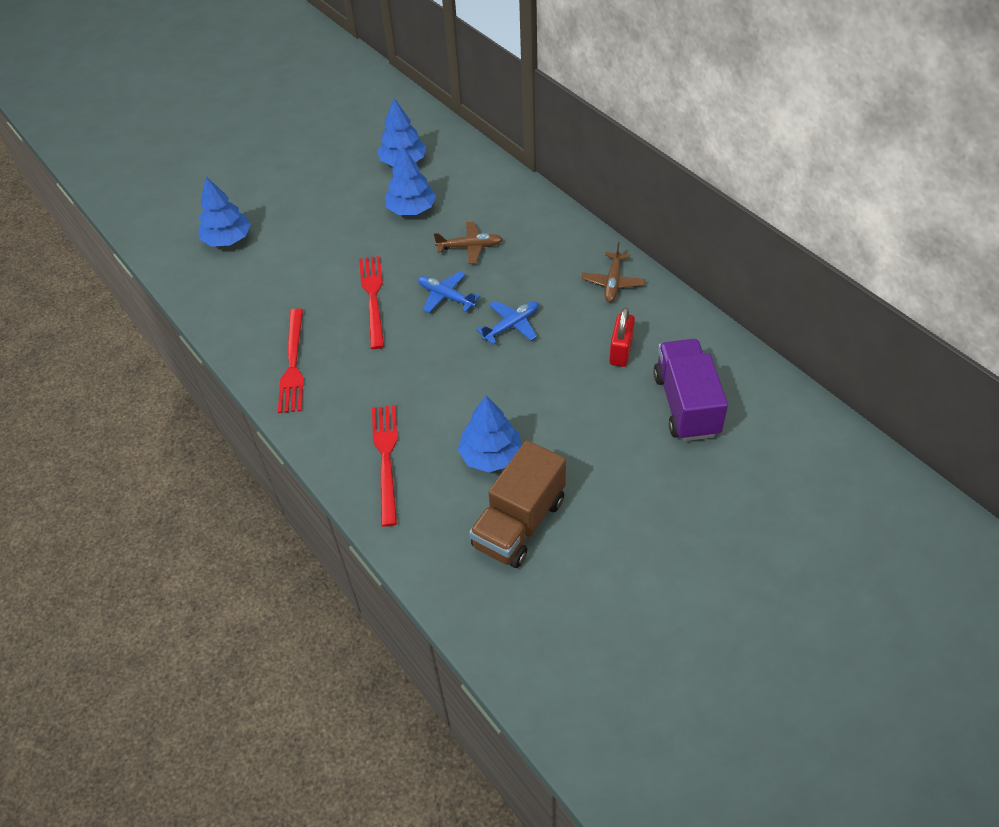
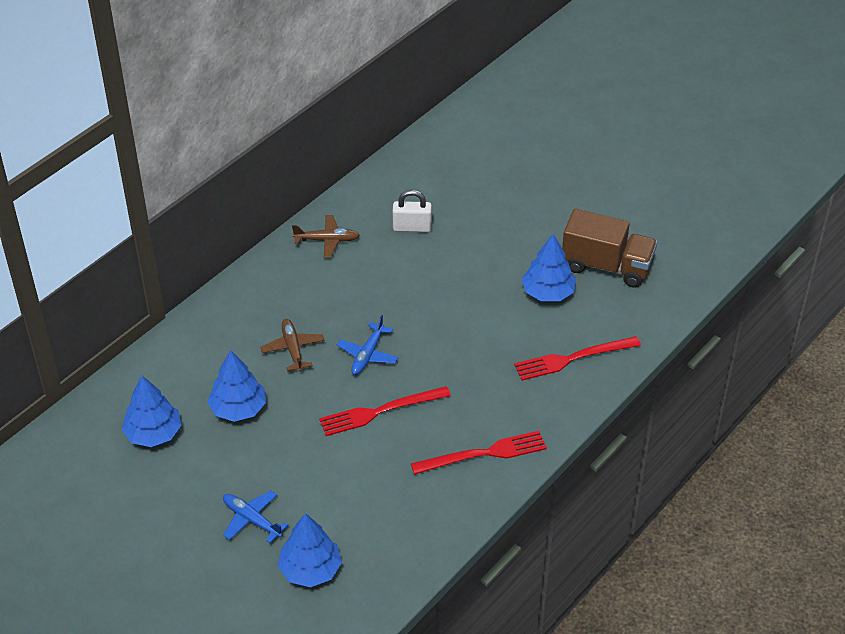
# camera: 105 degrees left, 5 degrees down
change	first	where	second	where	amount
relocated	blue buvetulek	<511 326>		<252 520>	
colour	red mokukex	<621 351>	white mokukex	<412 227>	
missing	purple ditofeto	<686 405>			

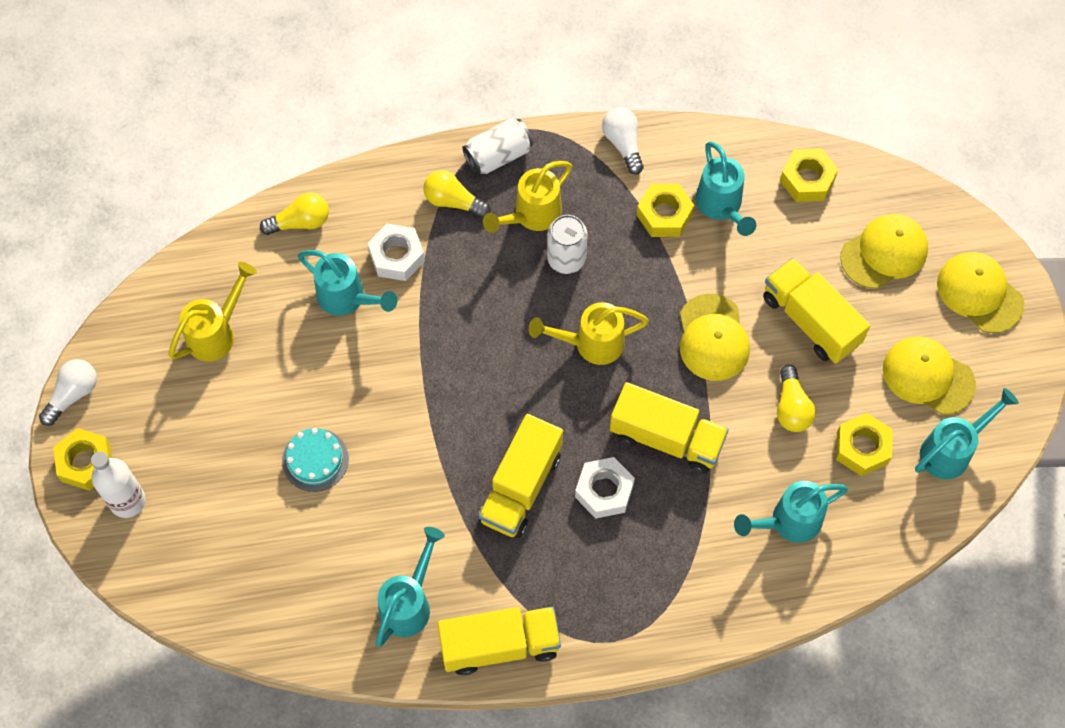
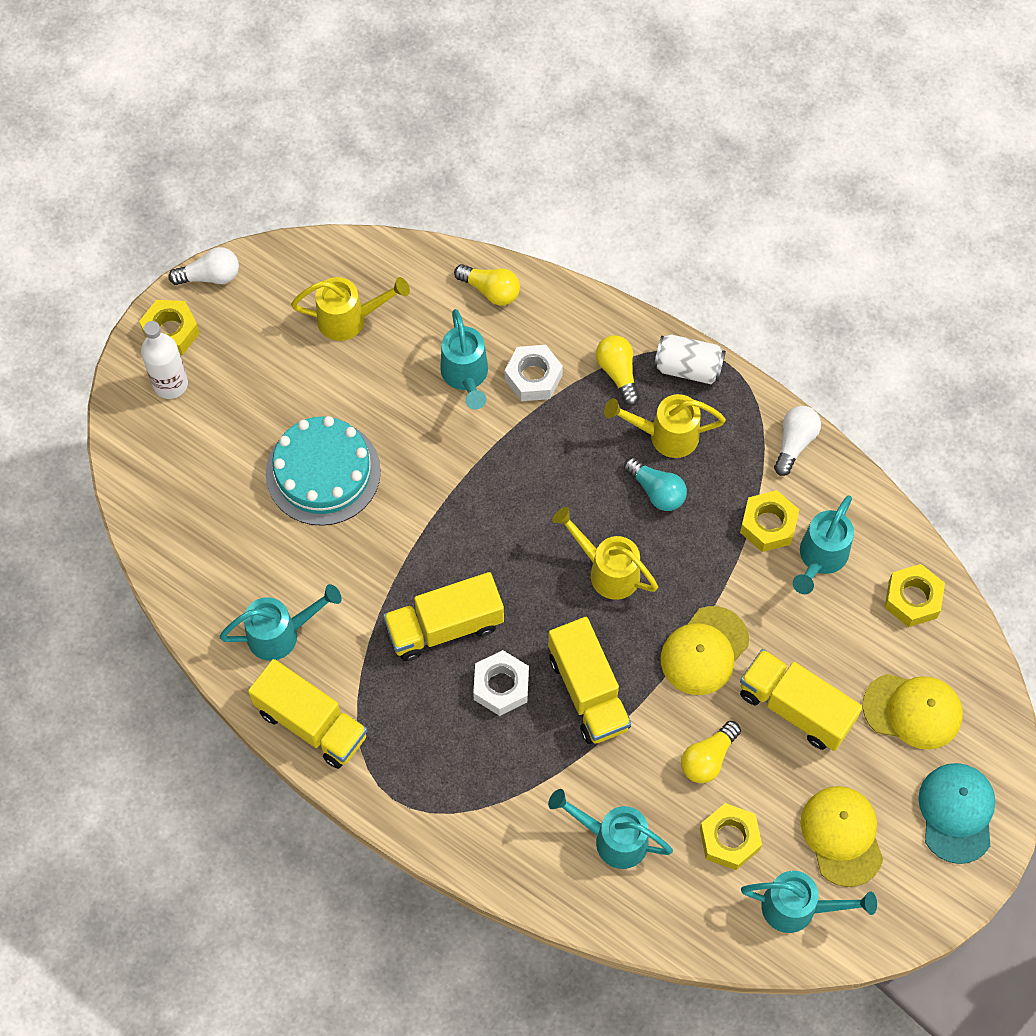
# camera: 45 degrees right, 0 degrees up
change	first	where	second	where	amount
size	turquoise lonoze	<315 460>		<323 472>	x1.75
exchanged	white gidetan	<566 259>	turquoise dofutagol	<656 491>	
spun	yellow ditofeto	<810 320>		<795 708>	60 degrees counterclockwise
colour	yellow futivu	<979 293>	turquoise futivu	<956 812>	

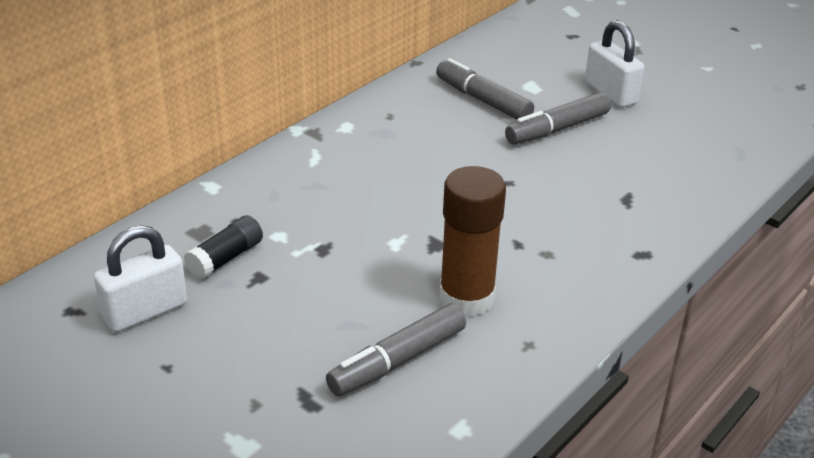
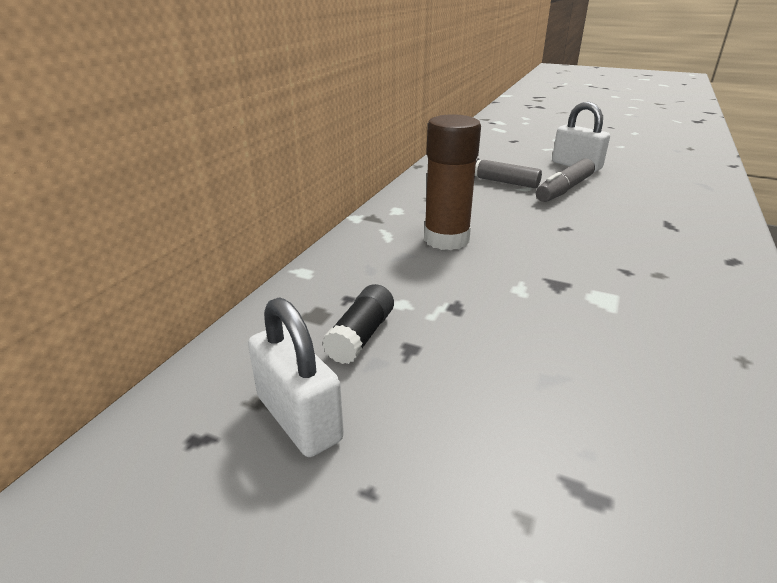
# camera: 15 degrees left, 5 degrees down
change	first	where	second	where	amount
spun	white mokukex	<145 311>		<299 418>	75 degrees counterclockwise
missing	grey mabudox	<397 361>			
relocated	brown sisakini	<466 298>		<446 239>	

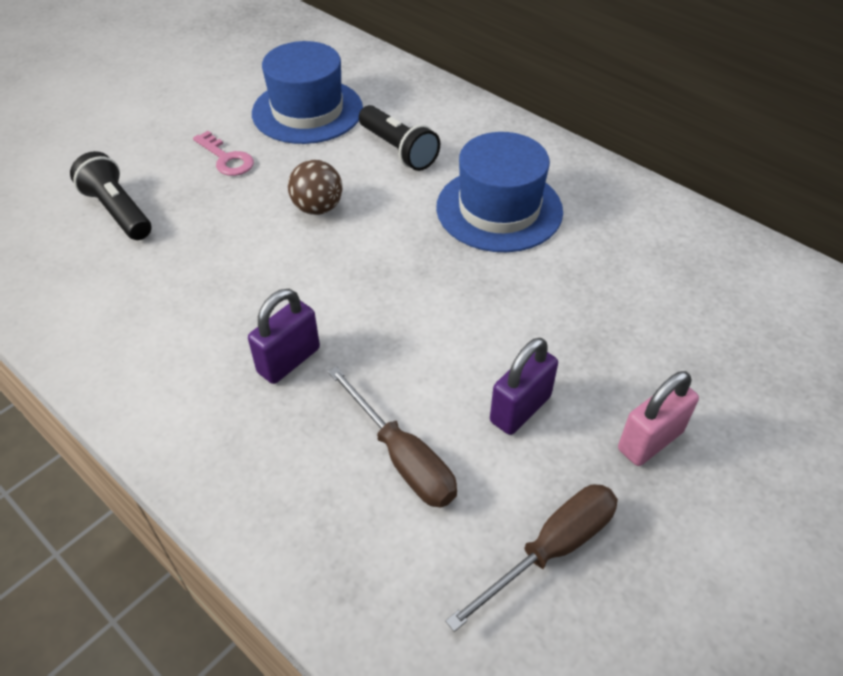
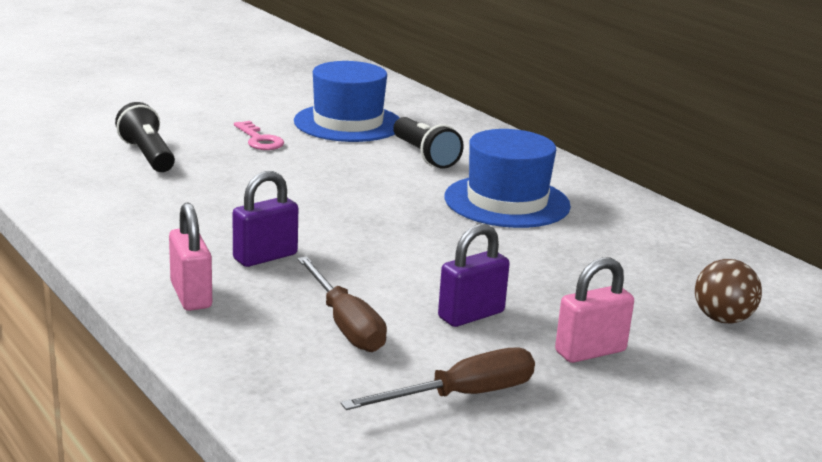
# camera: 10 degrees right, 25 degrees down
change	first	where	second	where	amount
relocated	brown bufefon	<318 208>		<722 319>	
appeared			pink mokukex	<191 295>	

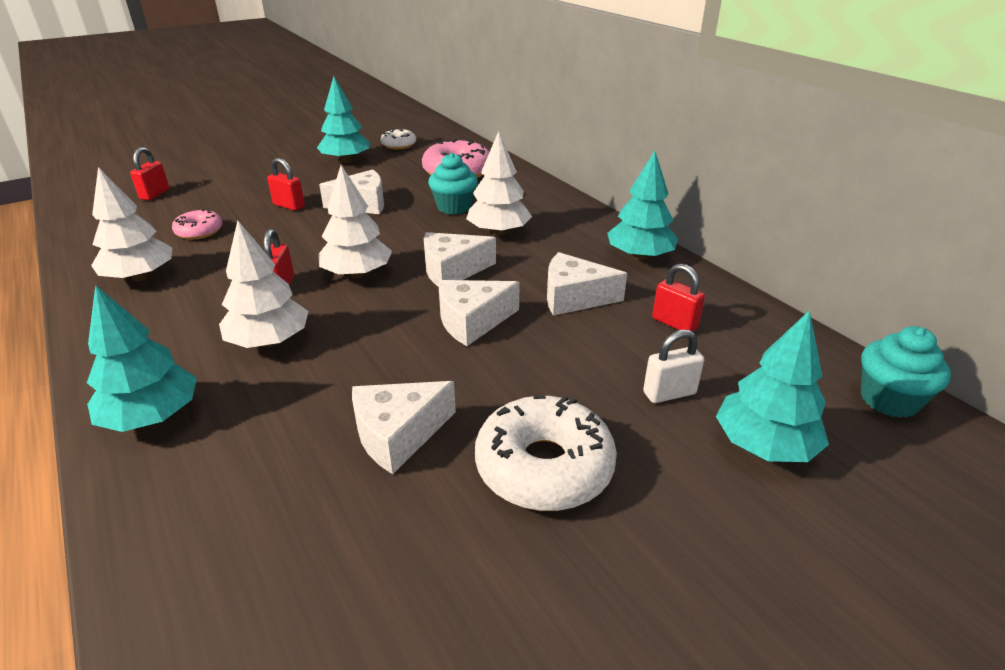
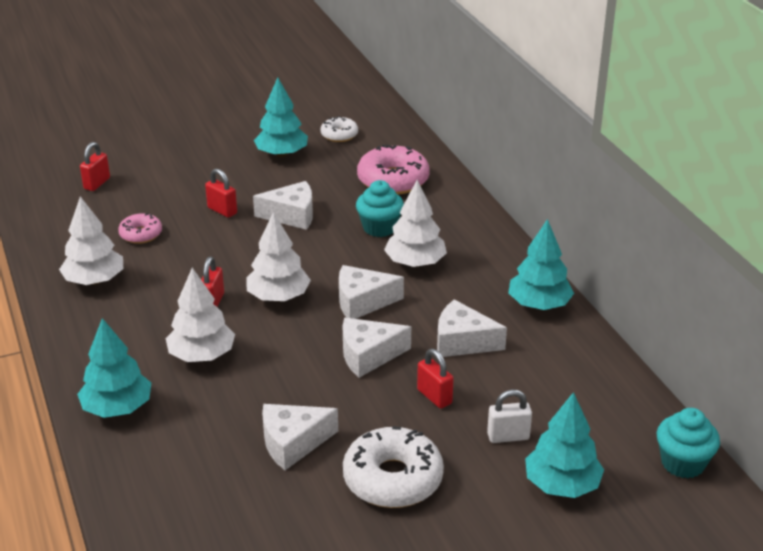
# camera: 10 degrees right, 0 degrees up
change	first	where	second	where	amount
relocated	red mokukex	<674 323>		<434 396>	

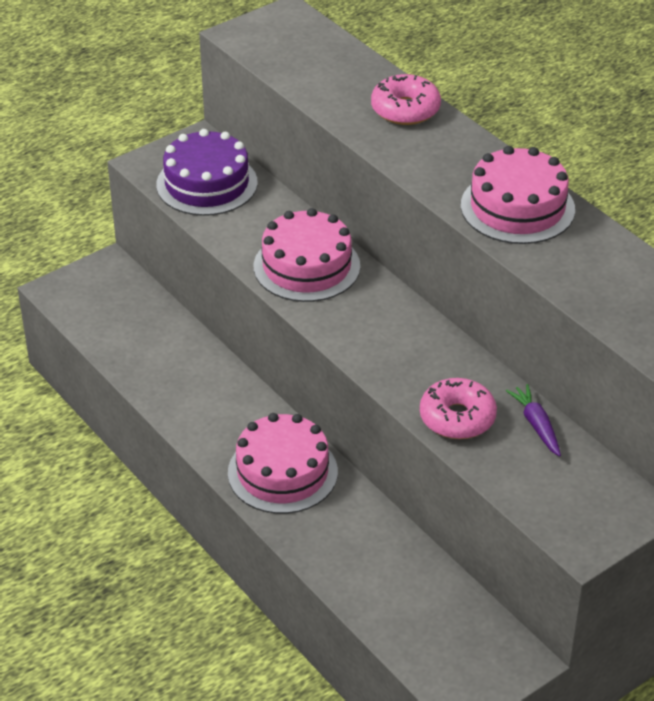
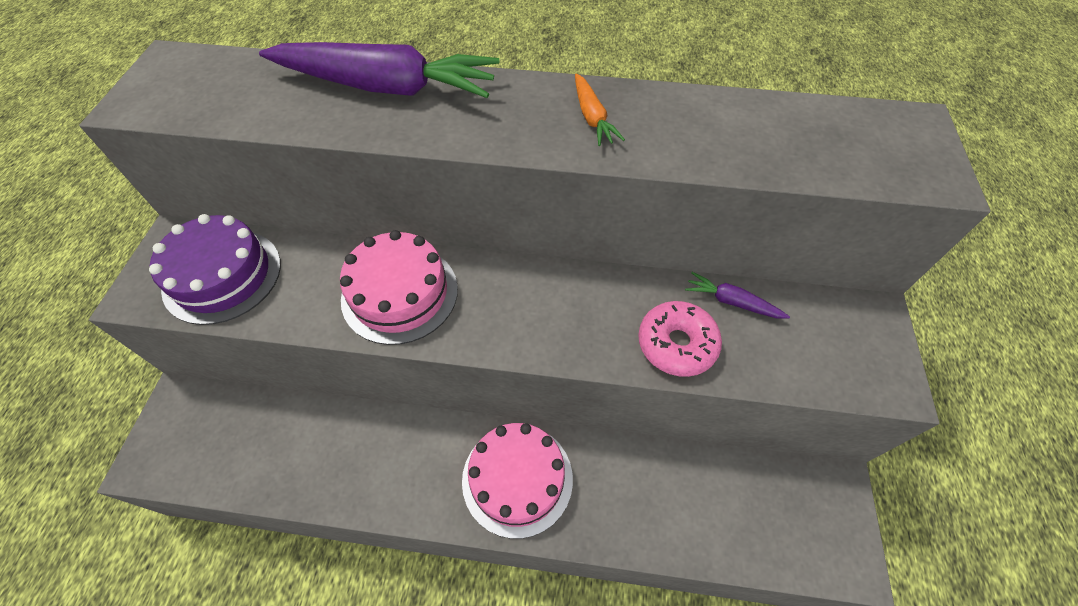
# camera: 45 degrees left, 15 degrees up
change	first	where	second	where	amount
exchanged	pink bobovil	<405 109>	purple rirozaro	<386 87>	
exchanged	pink lonoze	<517 207>	orange rirozaro	<592 117>	

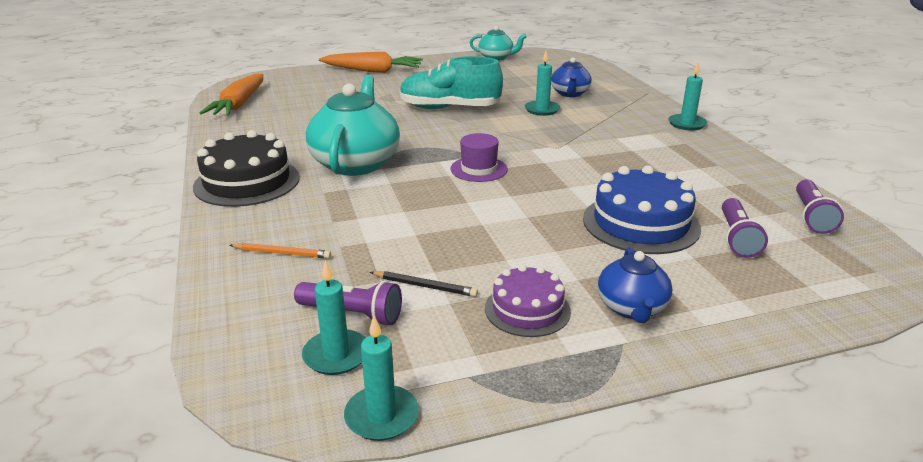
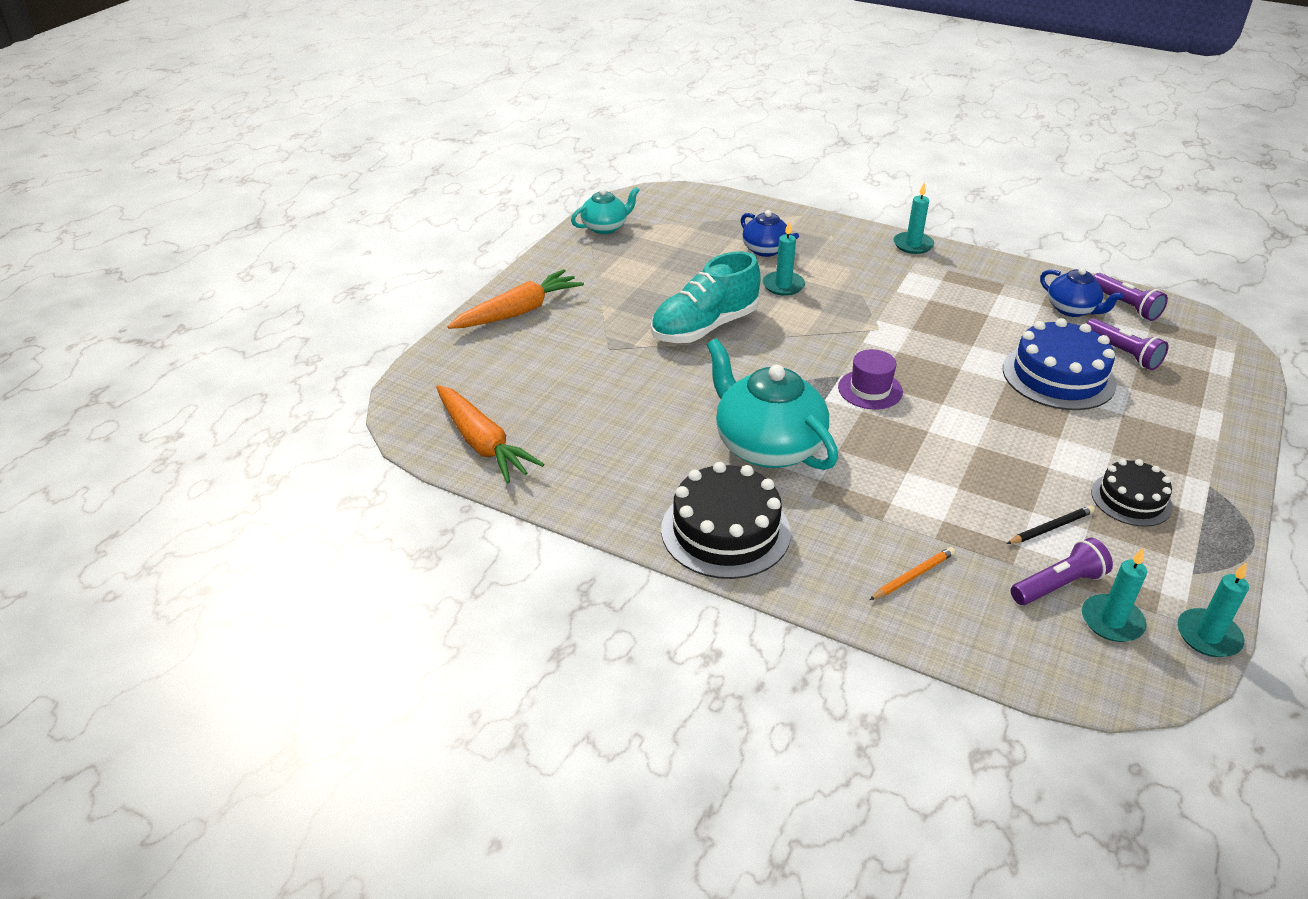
# camera: 45 degrees left, 10 degrees up
change	first	where	second	where	amount
colour	purple lonoze	<527 309>	black lonoze	<1131 499>	
relocated	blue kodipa	<632 308>		<1072 309>	

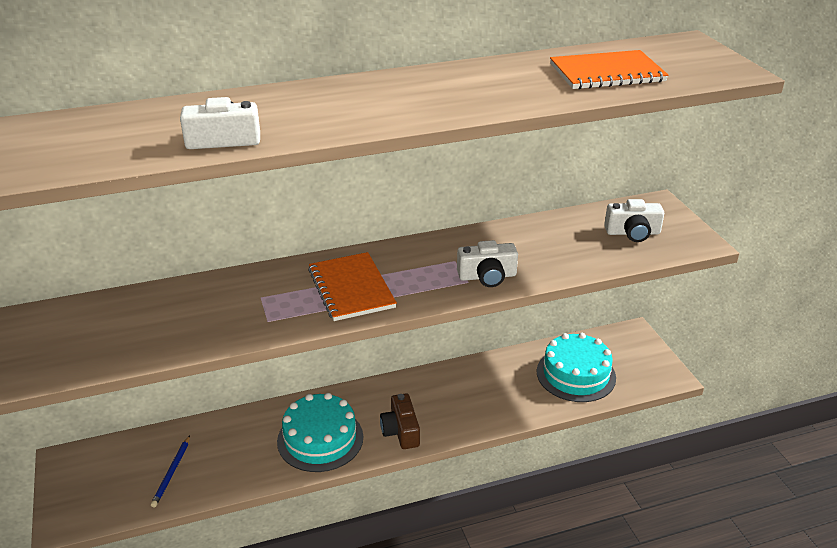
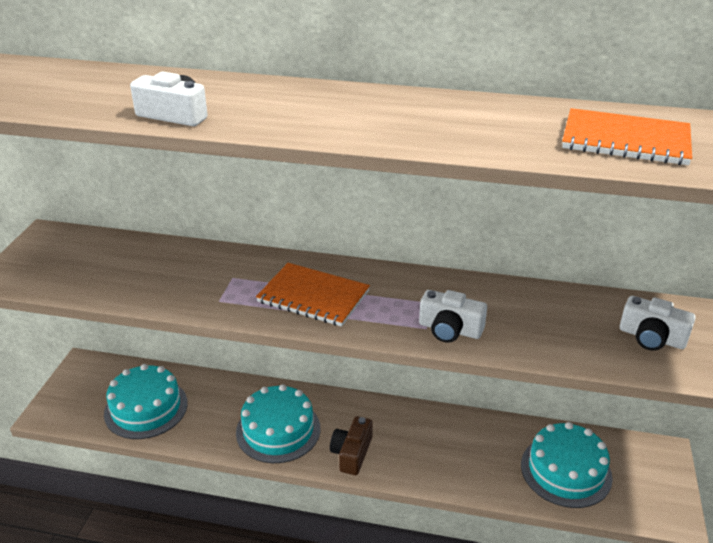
# camera: 30 degrees right, 0 degrees up
change	first	where	second	where	amount
exchanged	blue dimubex	<172 473>	turquoise lonoze	<146 408>	
spun	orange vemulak	<351 288>		<313 296>	75 degrees counterclockwise

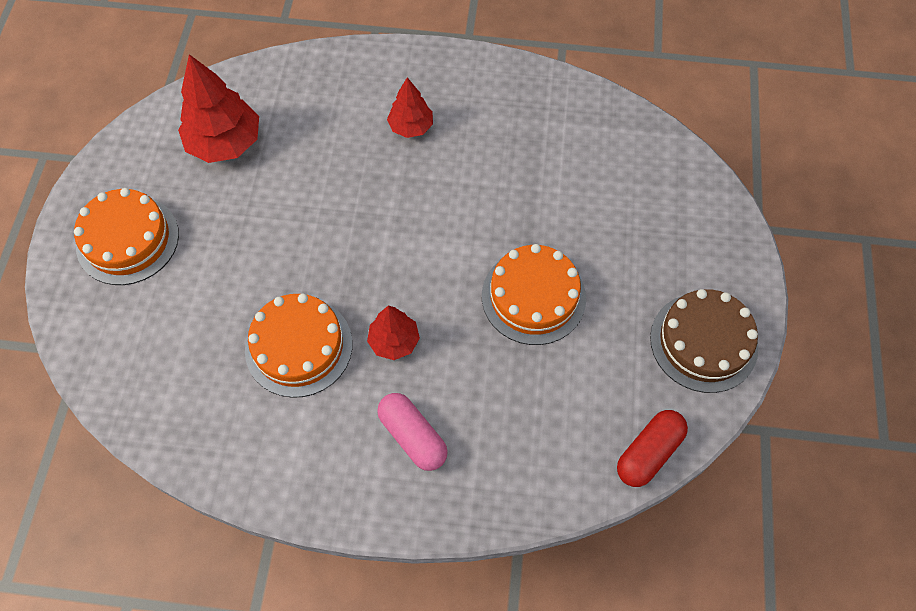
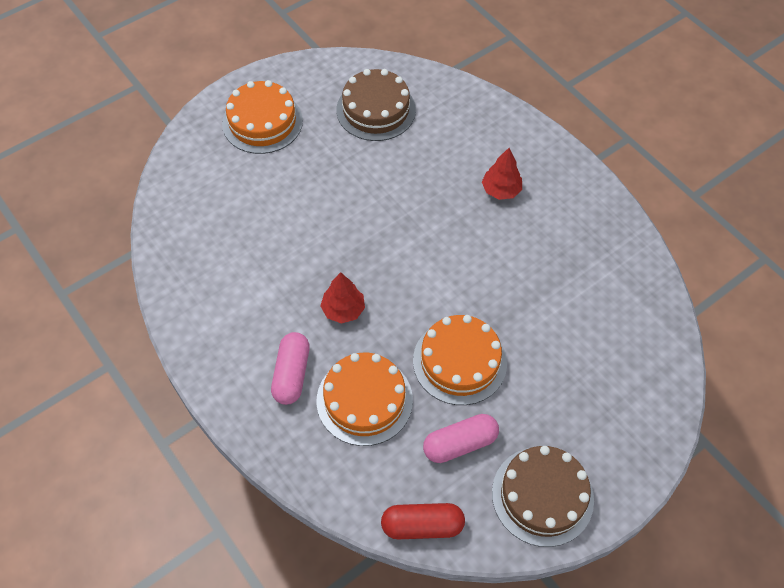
# camera: 45 degrees right, 5 degrees down
change	first	where	second	where	amount
exchanged	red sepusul	<225 143>	brown lonoze	<376 110>	
relocated	orange lonoze	<298 346>		<364 400>	
appeared			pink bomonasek	<460 444>	

